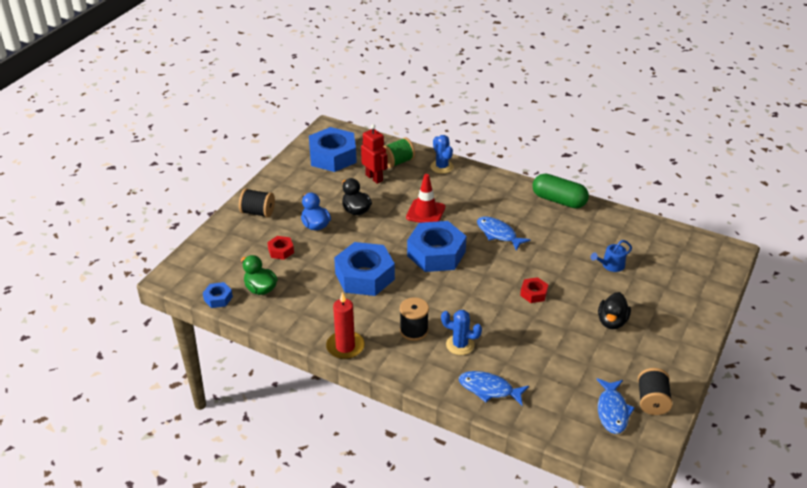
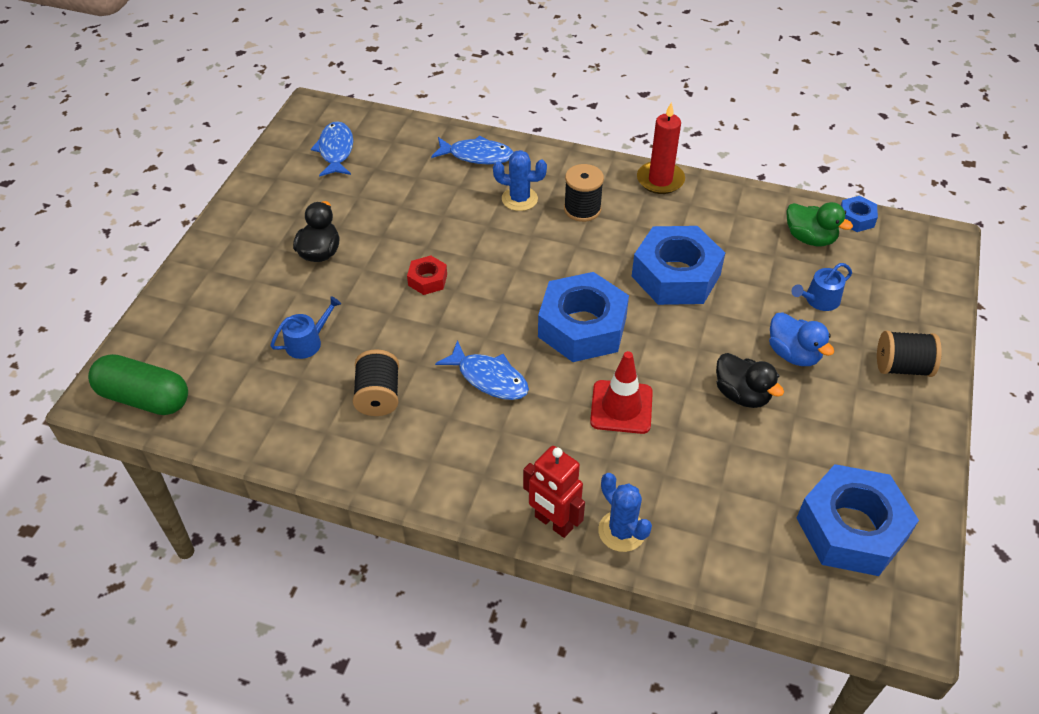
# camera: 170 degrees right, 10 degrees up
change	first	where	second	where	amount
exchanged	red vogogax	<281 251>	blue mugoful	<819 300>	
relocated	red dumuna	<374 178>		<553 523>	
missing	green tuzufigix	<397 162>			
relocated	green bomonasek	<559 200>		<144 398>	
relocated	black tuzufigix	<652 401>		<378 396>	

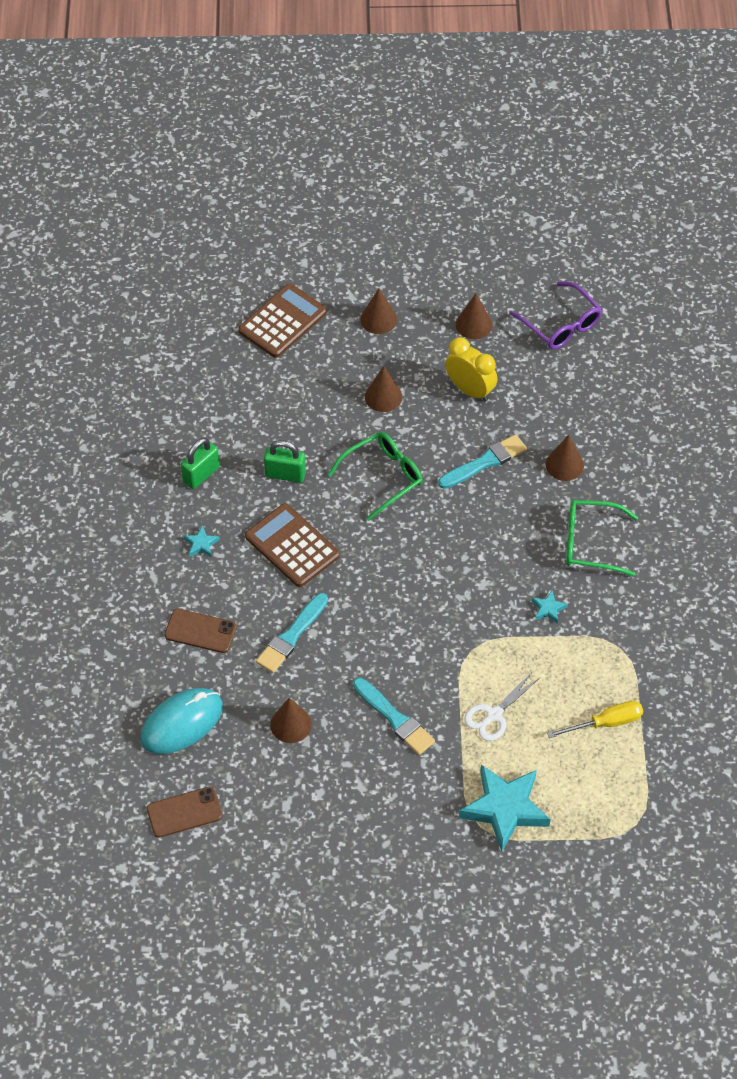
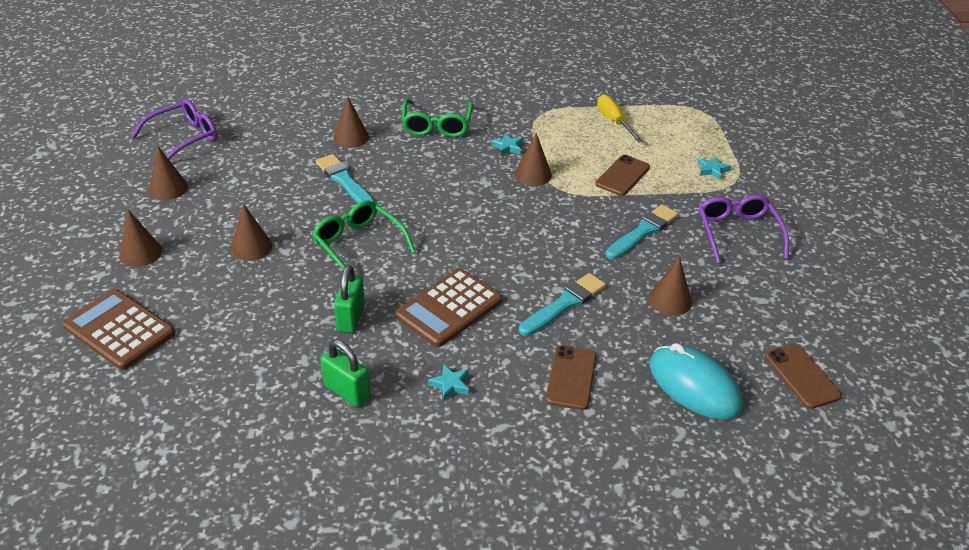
# camera: 95 degrees left, 15 degrees down
change	first	where	second	where	amount
spun	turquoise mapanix	<291 636>		<564 304>	75 degrees counterclockwise
missing	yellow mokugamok	<470 390>			
size	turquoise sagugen	<505 809>		<712 170>	x0.42
exchanged	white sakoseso	<494 715>	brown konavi	<622 176>	
appeared			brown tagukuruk	<533 174>	
appeared			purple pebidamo	<738 233>	

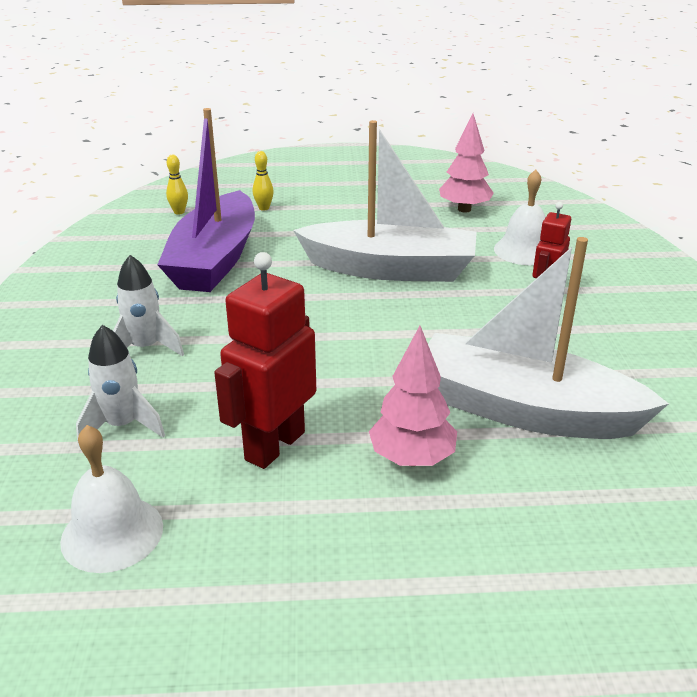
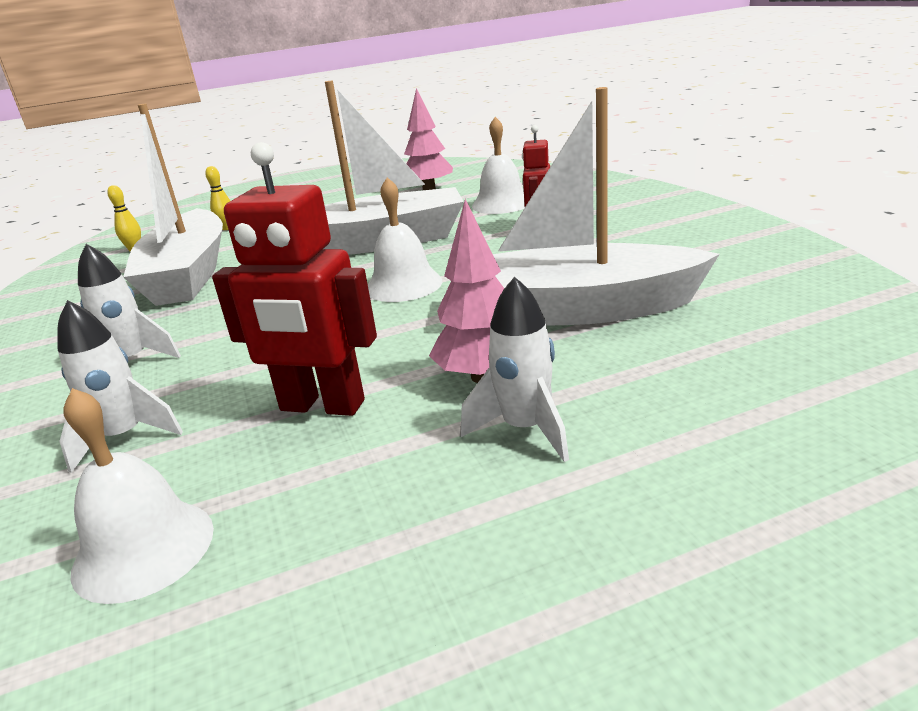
# camera: 15 degrees left, 5 degrees down
change	first	where	second	where	amount
colour	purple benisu	<215 260>	white benisu	<188 275>	
spun	red dumuna	<274 445>		<322 406>	90 degrees counterclockwise
appeared			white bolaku	<403 285>	
appeared			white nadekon	<525 429>	

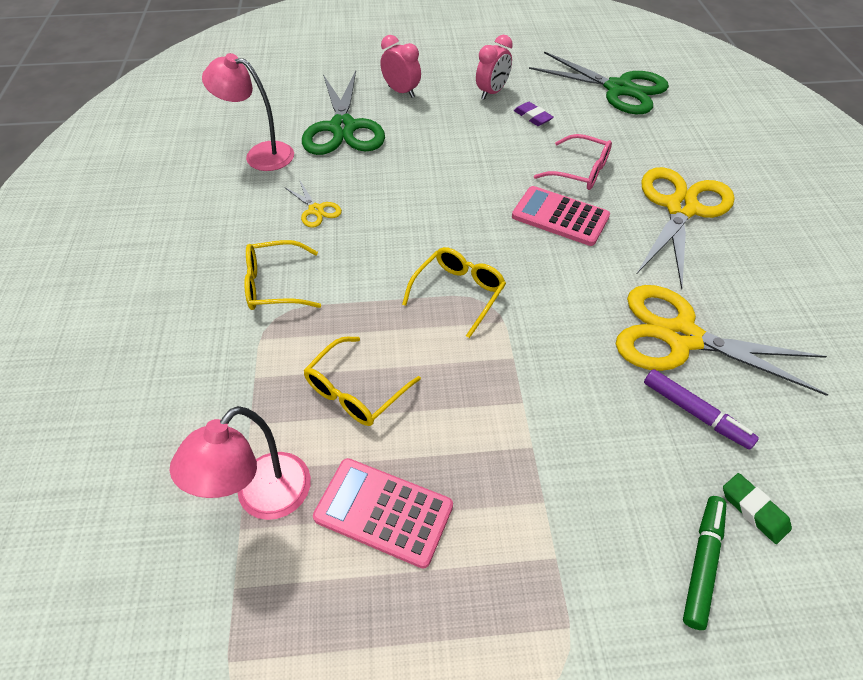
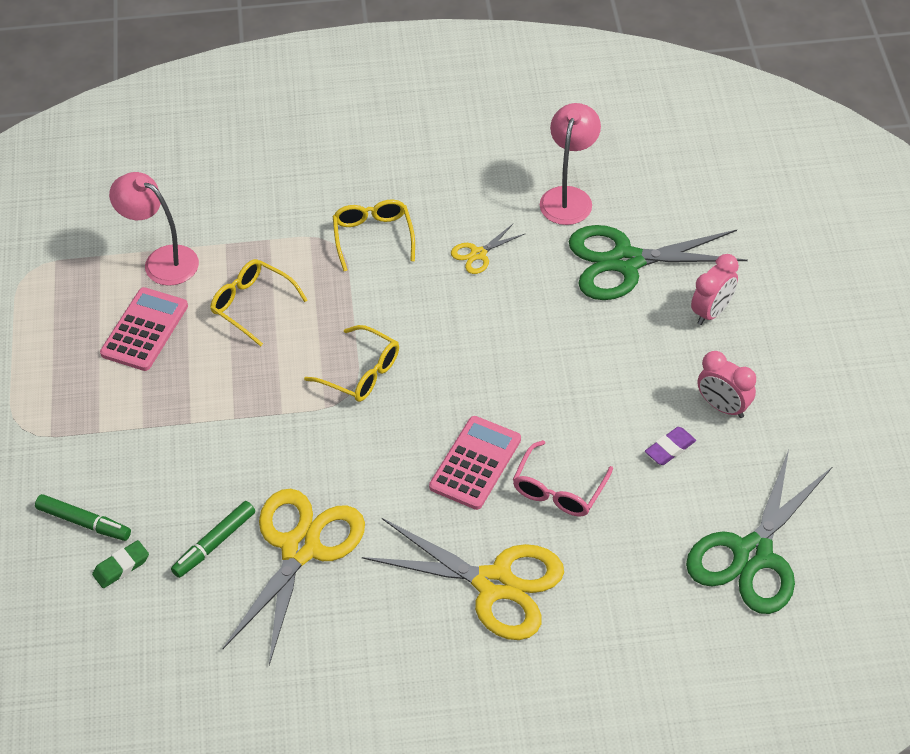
# camera: 90 degrees right, 0 degrees up
change	first	where	second	where	amount
colour	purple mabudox	<695 413>	green mabudox	<214 544>	

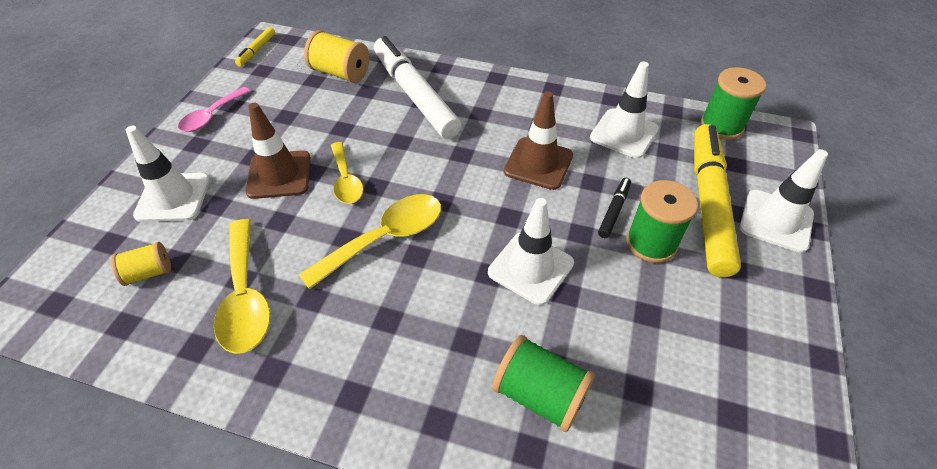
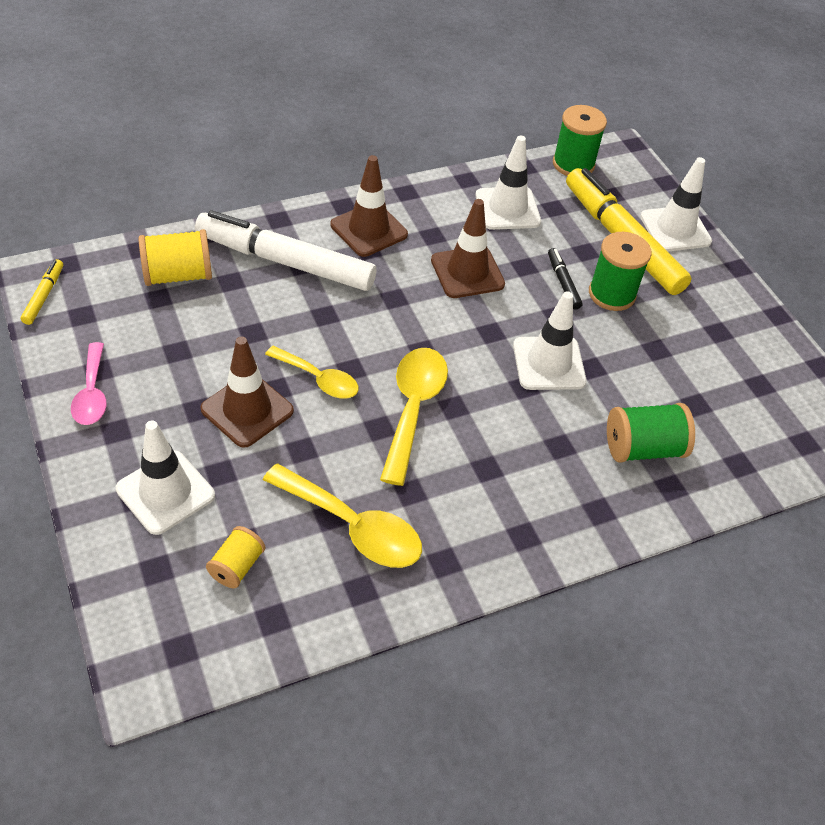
# camera: 45 degrees left, 0 degrees up
change	first	where	second	where	amount
spun	yellow mabudox	<257 50>		<44 296>	150 degrees counterclockwise
appeared			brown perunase	<369 230>	

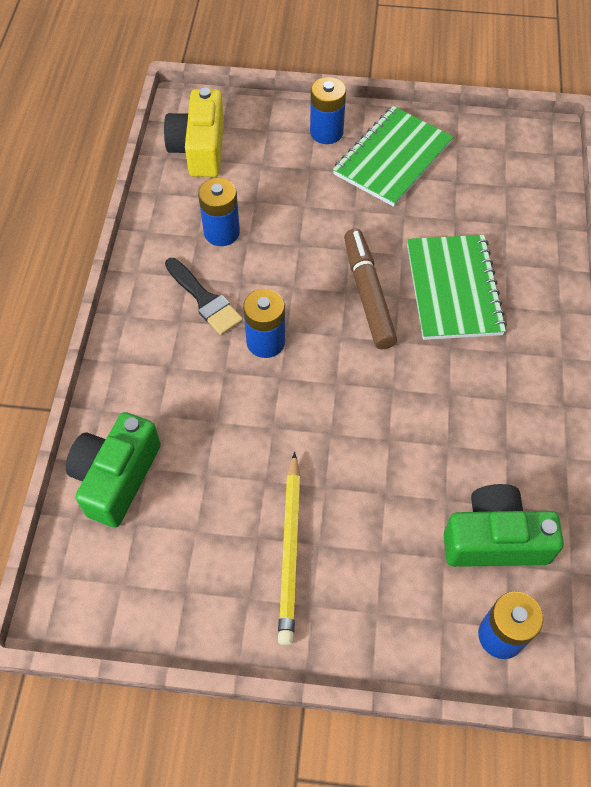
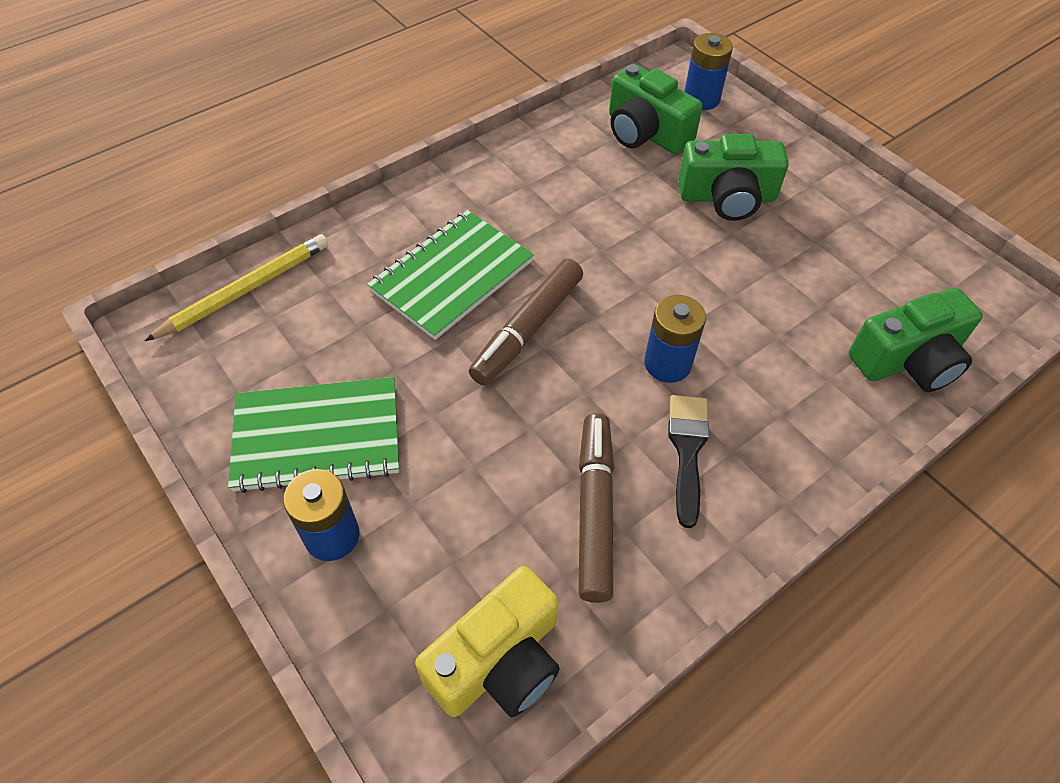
# camera: 135 degrees left, 5 degrees down
change	first	where	second	where	amount
exchanged	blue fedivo	<221 232>	brown mabudox	<594 511>	
relocated	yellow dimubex	<290 550>		<246 290>	
appeared			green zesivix	<727 197>	

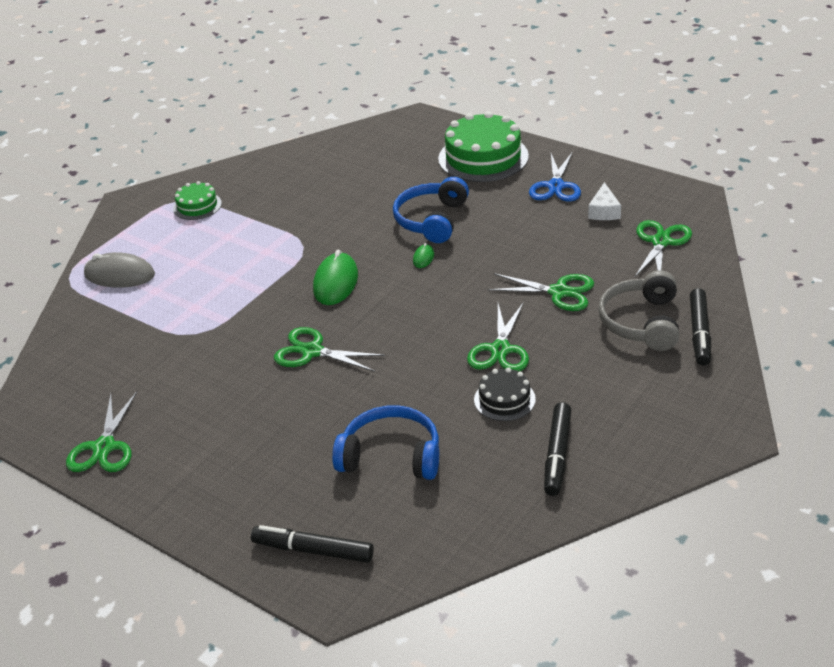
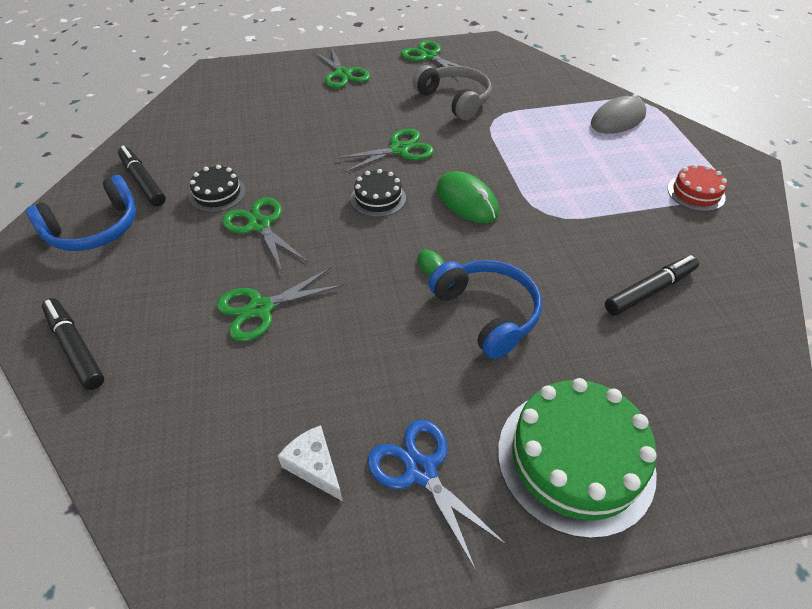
# camera: 130 degrees right, 10 degrees up
change	first	where	second	where	amount
colour	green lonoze	<197 206>	red lonoze	<696 193>	
relocated	black mabudox	<313 550>		<649 291>	
relocated	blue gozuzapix	<391 455>		<95 229>	
relocated	grey gozuzapix	<641 322>		<455 100>	
relocated	green sakoseso	<661 242>		<342 74>	
appeared			black lonoze	<378 198>	

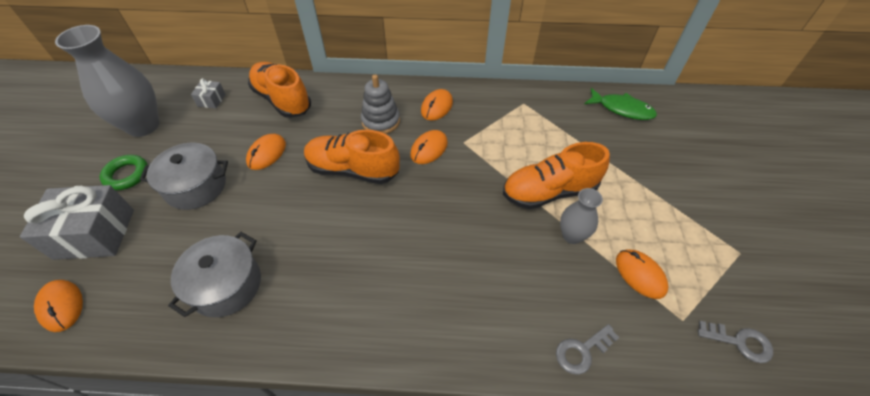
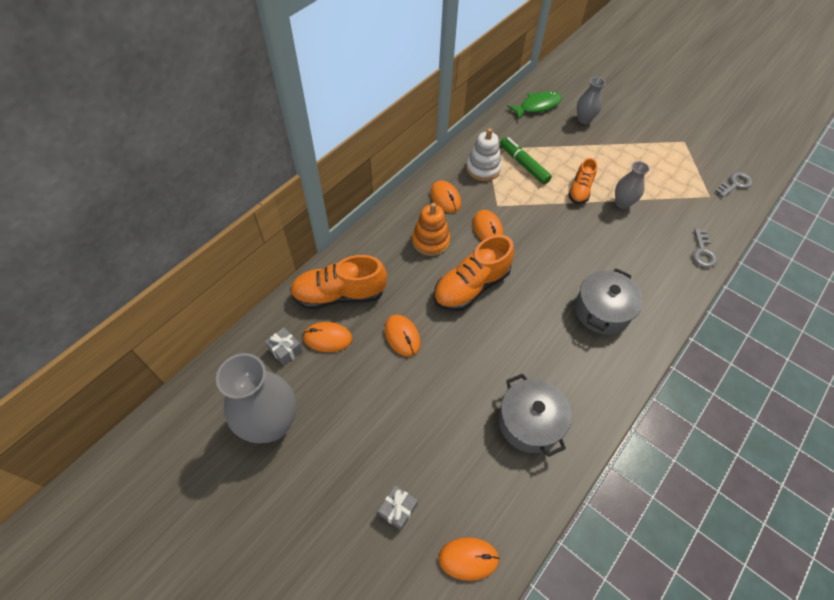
# camera: 55 degrees left, 5 degrees up
change	first	where	second	where	amount
size	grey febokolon	<95 233>		<398 509>	x0.46
missing	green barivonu	<127 175>			
relocated	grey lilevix	<196 186>		<602 311>	
colour	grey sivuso	<380 121>	orange sivuso	<430 241>	
size	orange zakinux	<549 192>		<580 190>	x0.59
relocated	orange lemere	<640 274>		<327 338>	
appeared			white sivuso	<483 168>	
appeared			green mabudox	<523 164>	
appeared			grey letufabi	<584 119>	

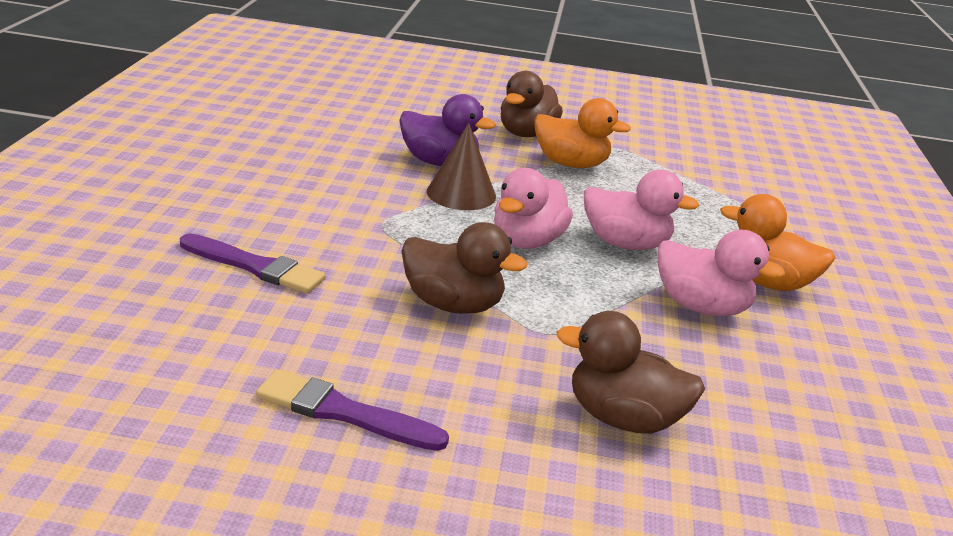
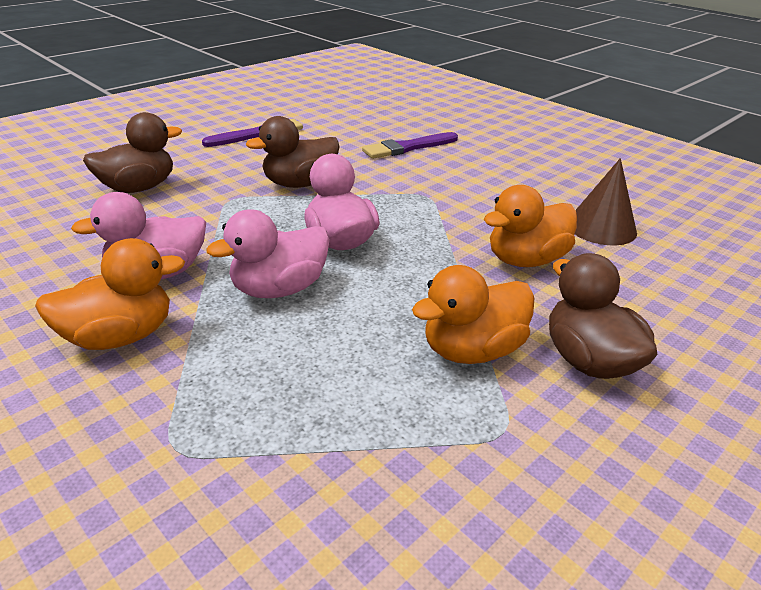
# camera: 130 degrees right, 5 degrees up
change	first	where	second	where	amount
colour	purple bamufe	<439 162>	orange bamufe	<526 260>	
relocated	brown tagukuruk	<461 193>		<601 227>	

